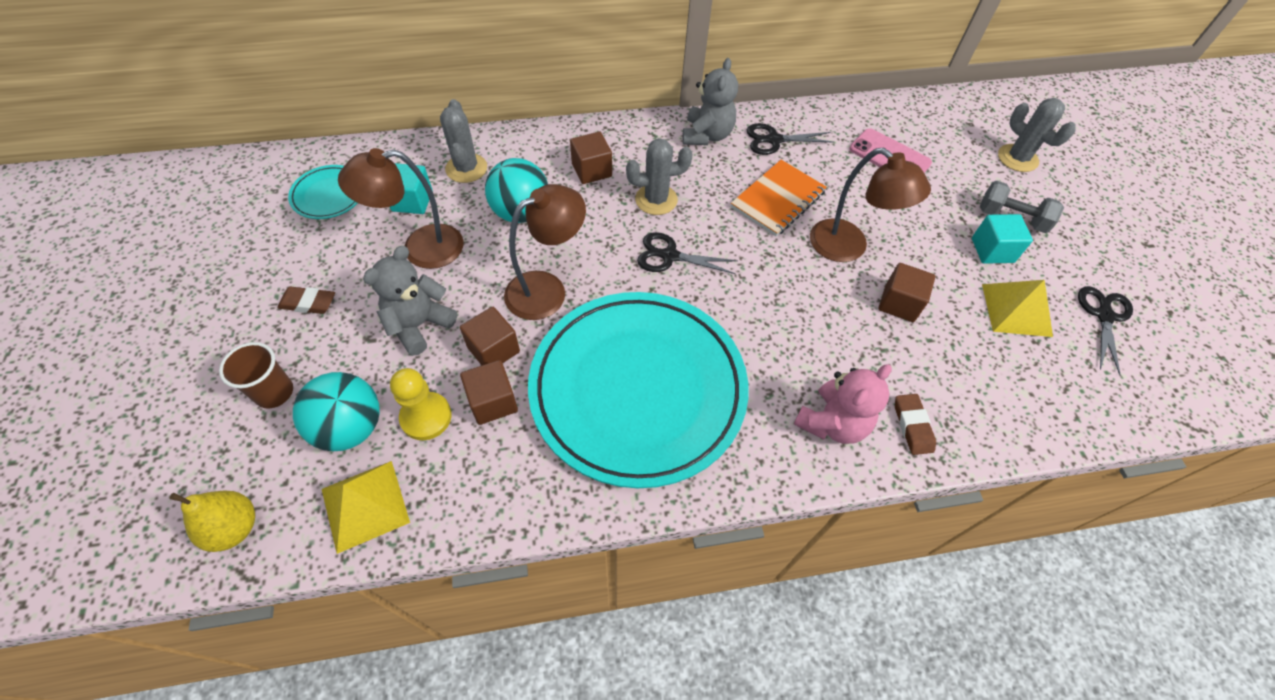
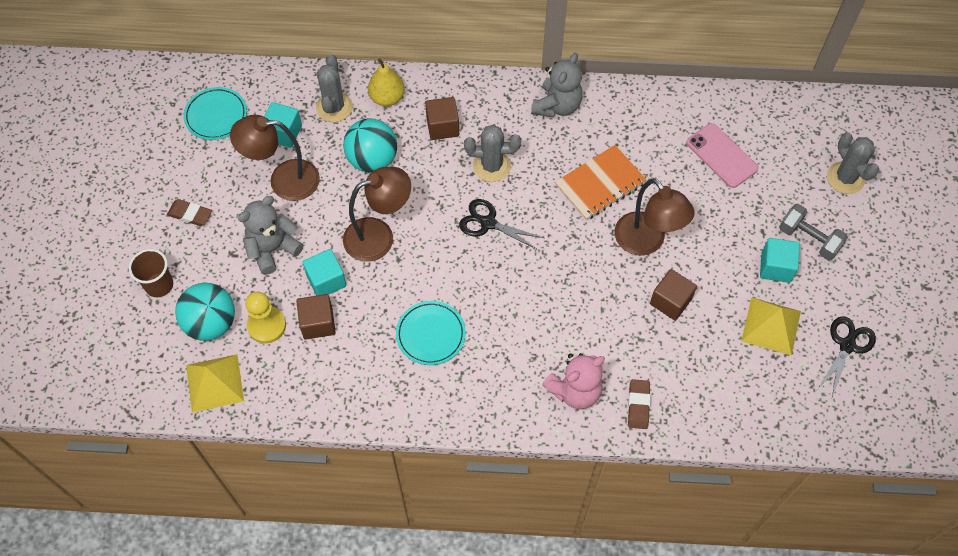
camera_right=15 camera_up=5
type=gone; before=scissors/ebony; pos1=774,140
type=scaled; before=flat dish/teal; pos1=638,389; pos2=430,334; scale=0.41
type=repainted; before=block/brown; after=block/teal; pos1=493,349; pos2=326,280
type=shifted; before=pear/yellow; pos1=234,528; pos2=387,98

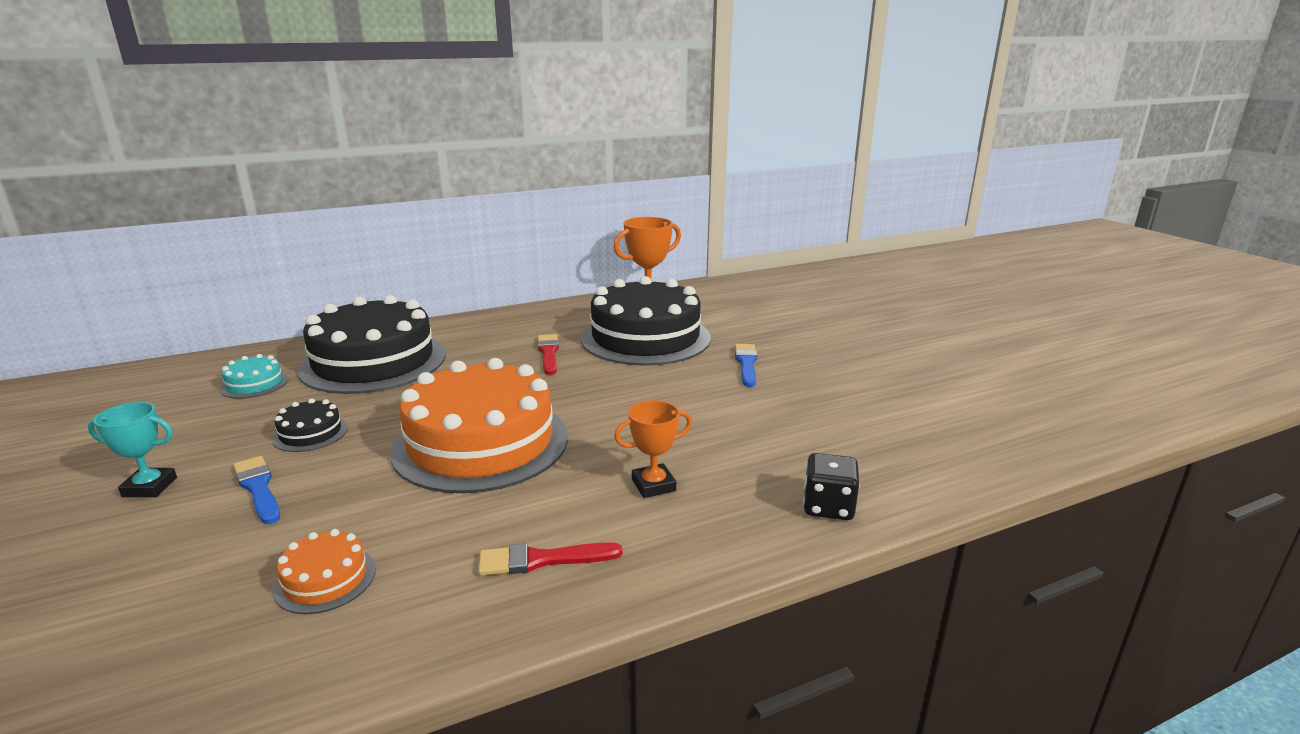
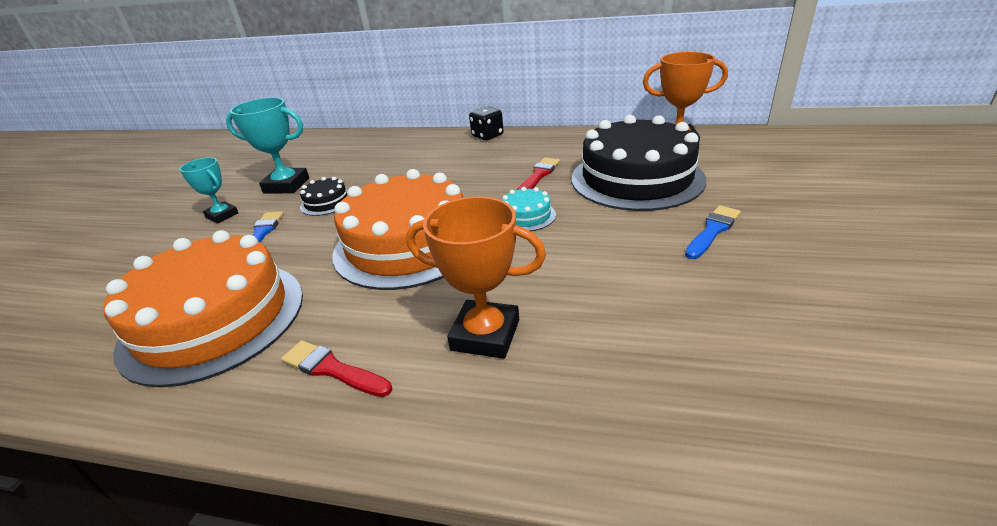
camera_right=40 camera_up=10
type=gone; before=cake/ebony; pos1=373,361
type=shifted; before=cake/teal; pos1=254,384; pos2=526,216
type=scaled; before=award cup/orange-coloured; pos1=653,485; pos2=485,335; scale=1.59
type=shifted; before=dice/ebony; pos1=828,507; pos2=487,136
type=scaled; before=cake/orange-coloured; pos1=325,579; pos2=214,319; scale=2.42
type=new; after=award cup/teal; pos2=286,185

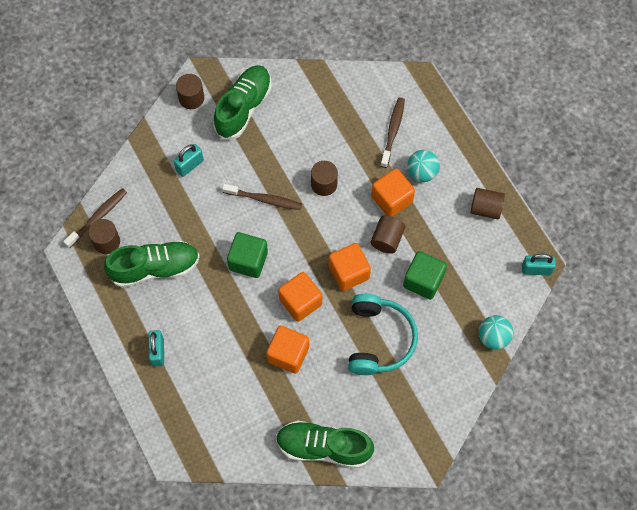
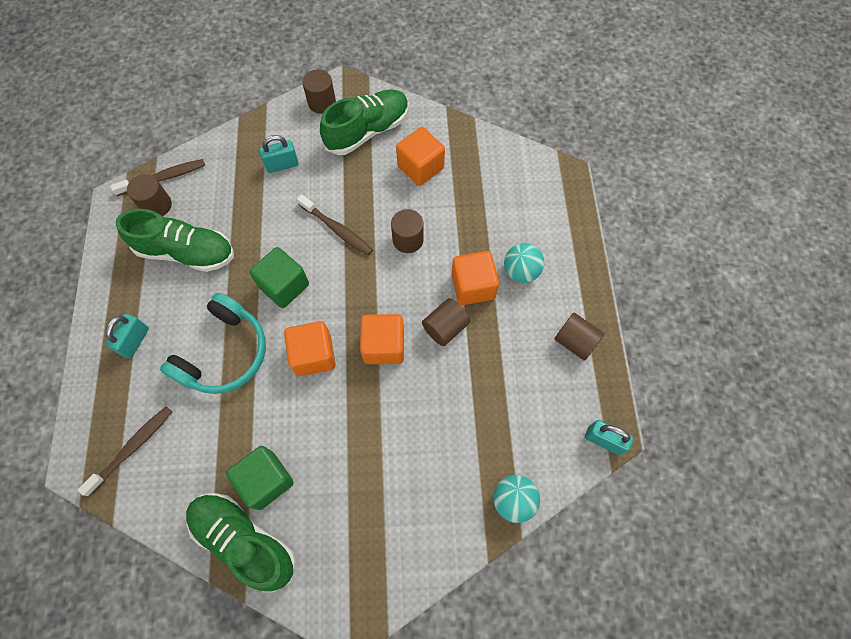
camera_right=25 camera_up=0
type=shifted; before=tooth brush/brown; pos1=392,132; pos2=132,449
type=shifted; before=block/emerald; pos1=423,281; pos2=266,480
type=shifted; before=headset/teal; pos1=378,339; pos2=224,353
type=shifted; before=block/orange-coloured; pos1=288,354; pos2=420,167

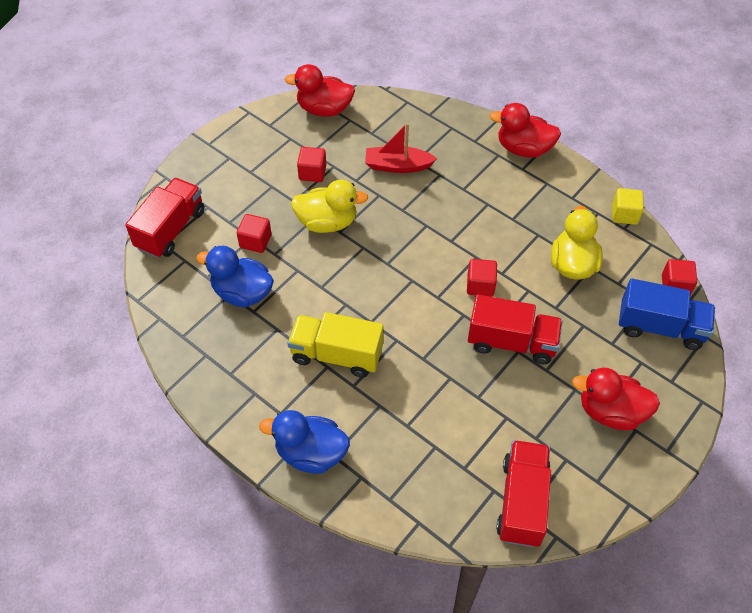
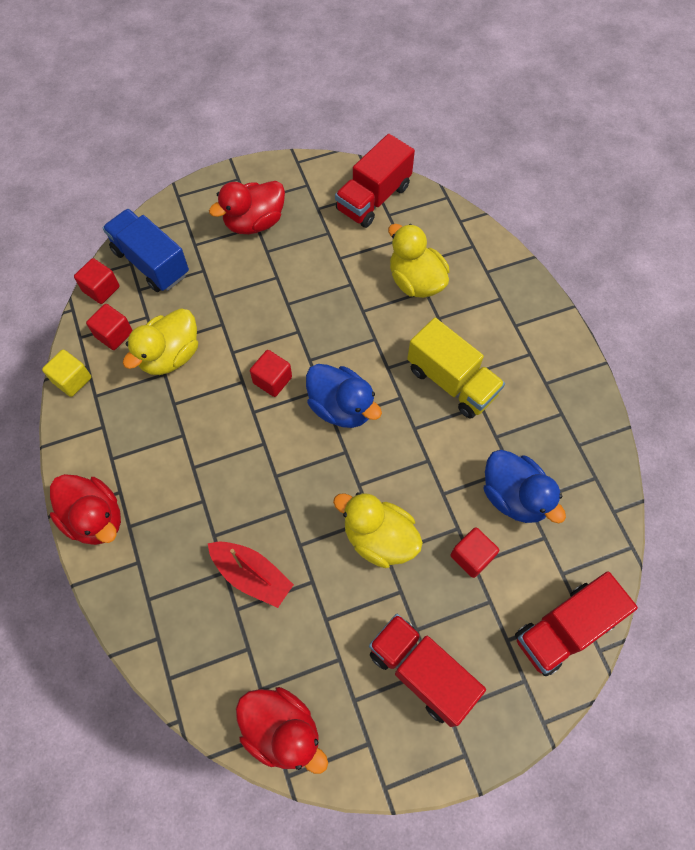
camera_right=-150 camera_up=10
type=shifted; before=block/crimson; pos1=312,173; pos2=114,334
type=shifted; before=toy truck/crimson; pos1=511,342; pos2=421,672
type=rotated; before=duck/crimson; pos1=610,412; pos2=254,222; turn=105
type=shifted; before=duck/royal blue; pos1=311,453; pos2=341,407
type=new; after=duck/yellow; pos2=415,281

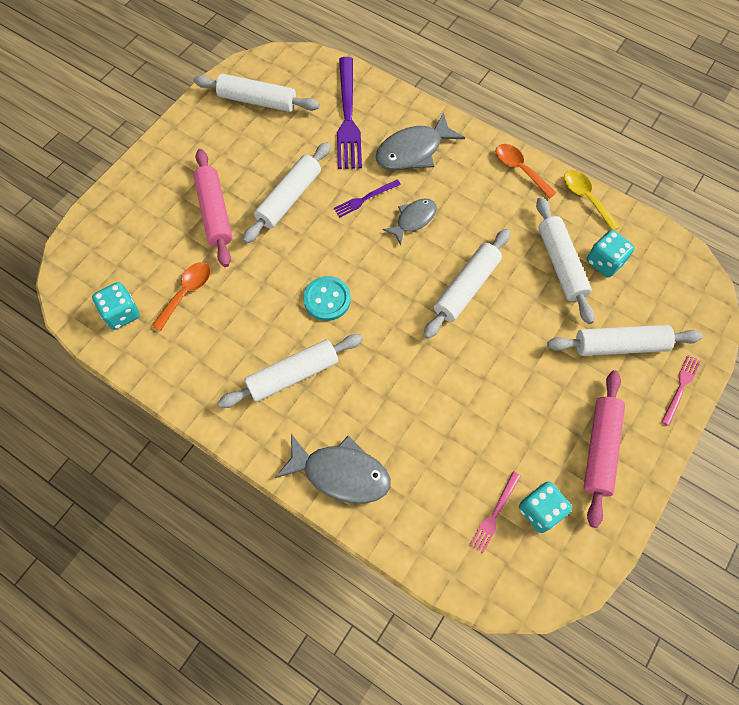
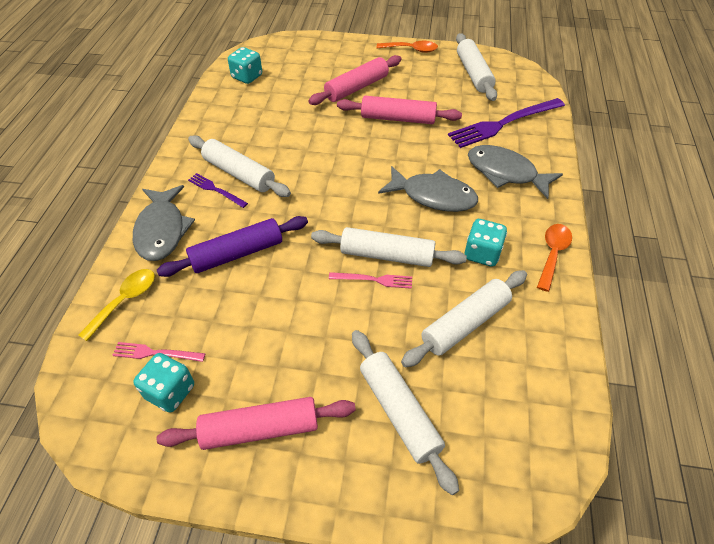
camera_right=65 camera_up=-15
type=repainted; before=dough roller/snow-white; after=dough roller/pink; pos1=289,198; pos2=398,118
type=shifted; before=teaspoon/yellow; pos1=586,198; pos2=125,301
type=shifted; before=fork/royal purple; pos1=365,199; pos2=216,190
type=scaled; before=fish figure/grey; pos1=413,220; pos2=433,196; scale=1.6
type=shifted; before=dice/teal; pos1=604,262; pos2=482,253
type=shifted; before=teaspoon/orange-coloured; pos1=186,292; pos2=411,50
type=gone; before=button/teal; pos1=327,299
type=shifted; before=fork/pink; pos1=680,387; pos2=374,280
type=new; after=dough roller/royal purple; pos2=237,254

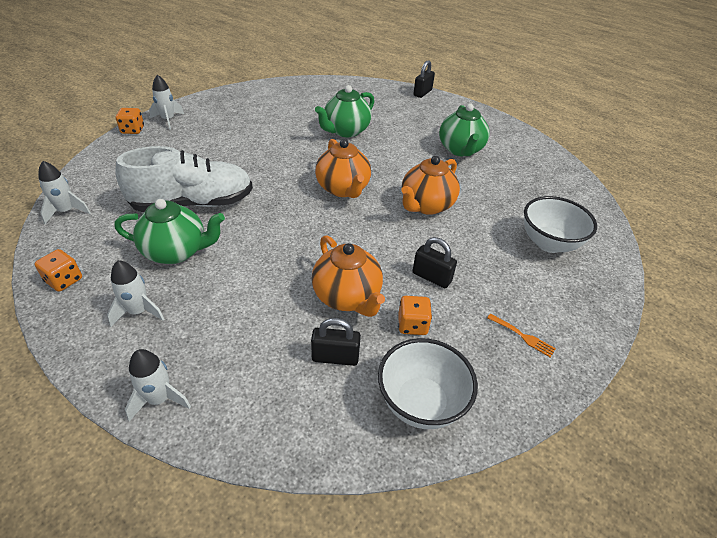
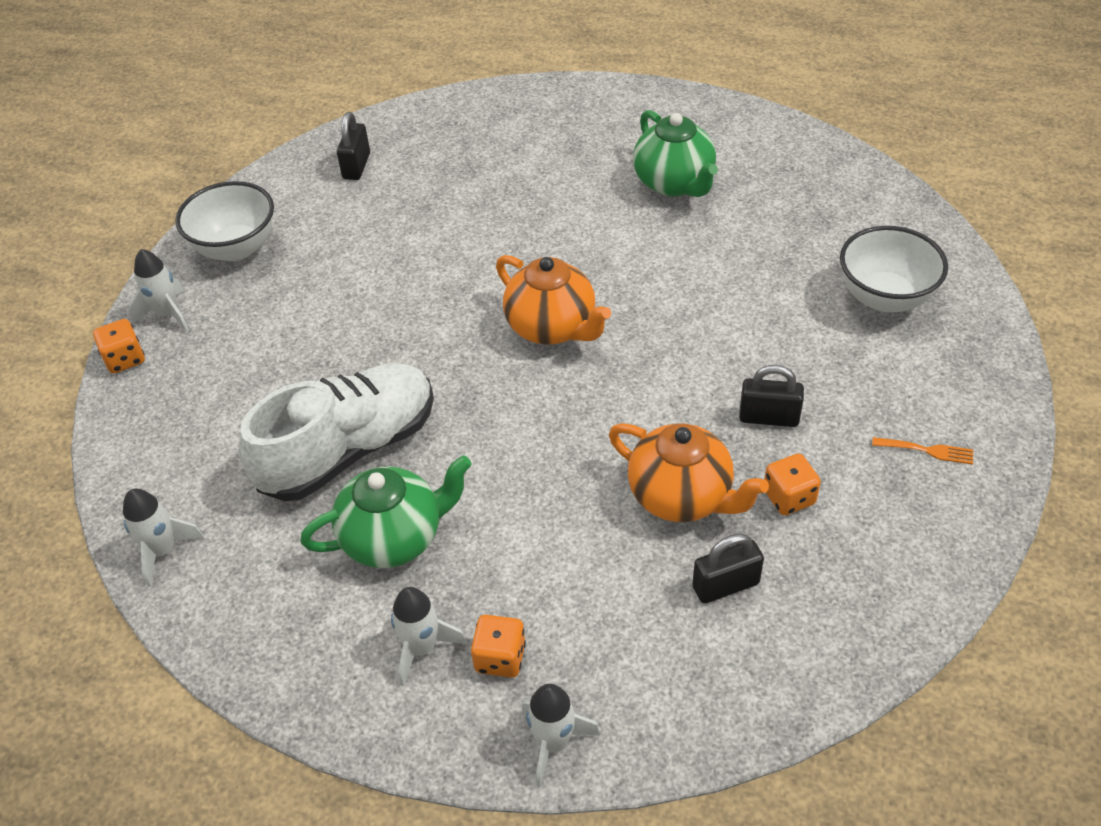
camera_right=-20 camera_up=5
type=shifted; before=small lock/ebony; pos1=422,93; pos2=356,166
type=gone; before=teapot/emerald; pos1=345,131
type=gone; before=teapot/orange-coloured; pos1=426,205
type=shifted; before=dice/orange-coloured; pos1=64,280; pos2=500,658
type=shifted; before=deep dish/snow-white; pos1=421,403; pos2=236,248

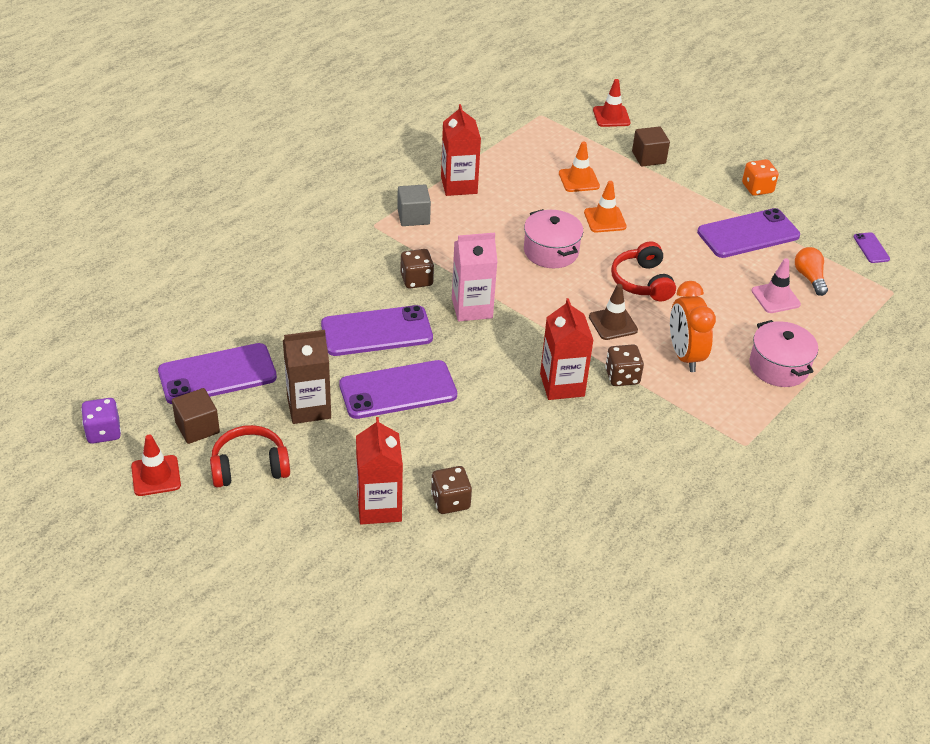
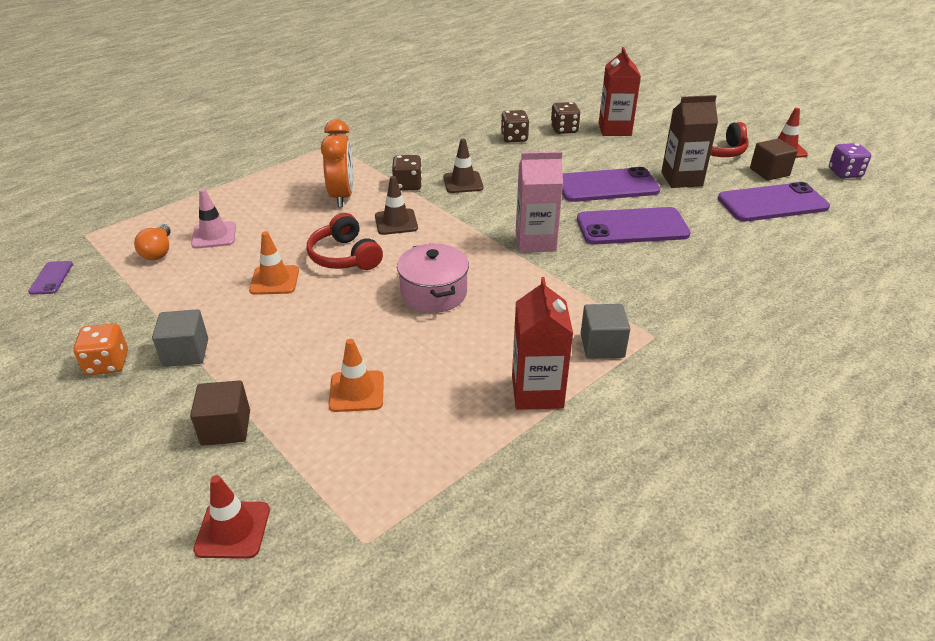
camera_right=-170 camera_up=-5
type=shifted; before=safety cone/orange-coloured; pos1=605,220; pos2=274,280
type=gone; before=mobile phone/royal purple; pos1=748,234
type=rotated; before=headset/crimson; pos1=642,282; pos2=344,256; turn=150
type=shifted; before=dice/brown; pos1=416,280; pos2=514,138
type=swapped; before=juice carton/crimson; after=safety cone/brown; pos1=562,385; pos2=463,182
type=gone; before=pot/pink; pos1=779,367
type=new; after=block/grey; pos2=186,352

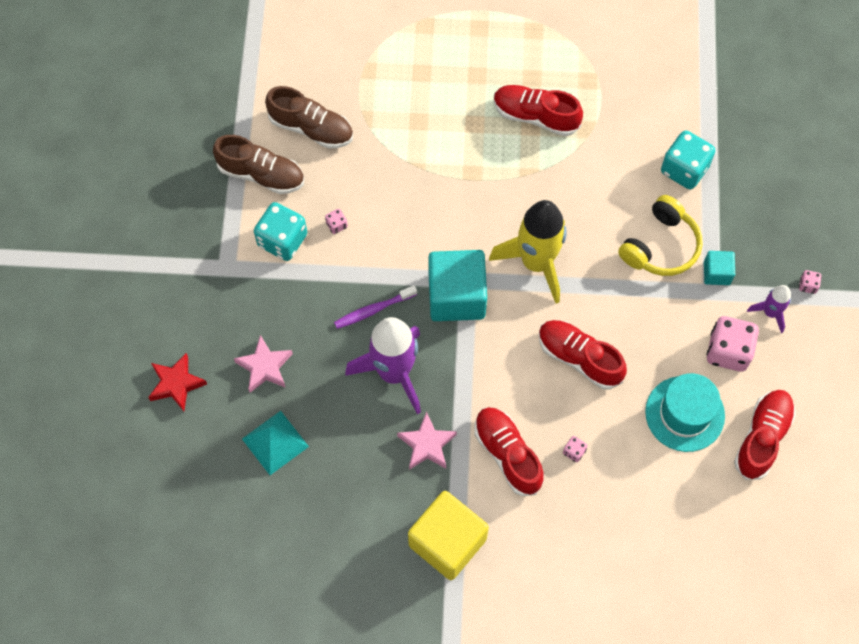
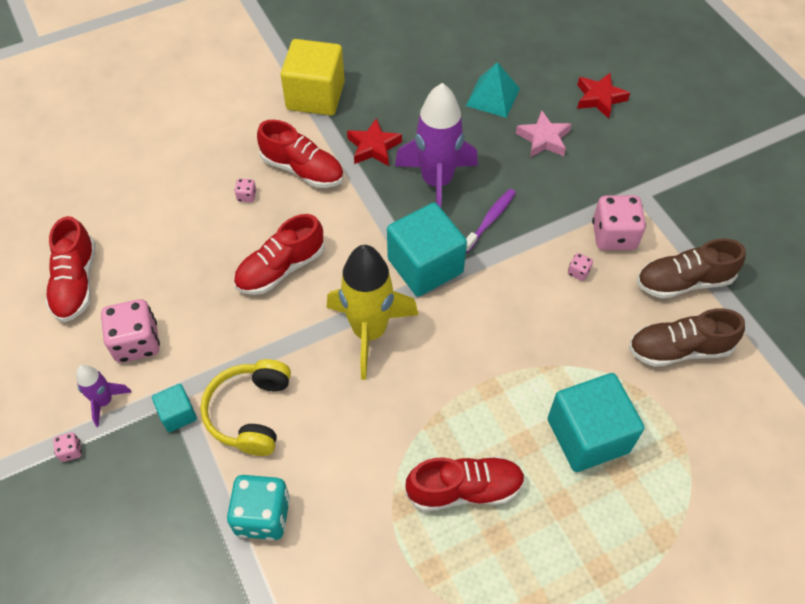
camera_right=150 camera_up=-10
type=repainted; before=dice/teal; after=dice/pink; pos1=282,240; pos2=613,236
type=rotated; before=lace-up shoe/crimson; pos1=579,358; pos2=280,268; turn=135
type=gone; before=hat/teal; pos1=684,414
type=repainted; before=star shape/pink; after=star shape/crimson; pos1=427,445; pos2=373,147
type=new; after=block/teal; pos2=588,435

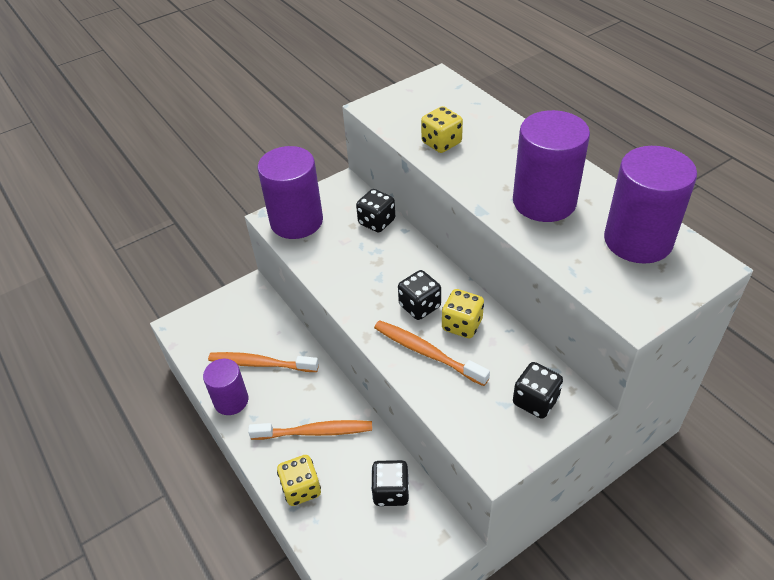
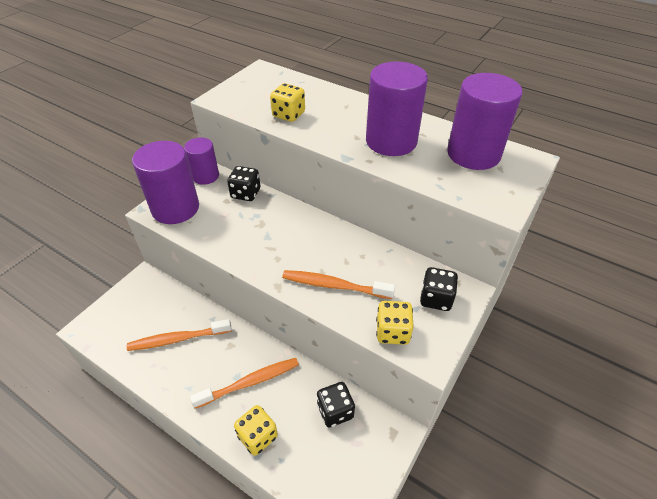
camera_right=-25 camera_up=0
type=gone; before=dice/ebony; pos1=419,306
type=shifted; before=dice/yellow; pos1=462,325; pos2=392,332
type=shifted; before=solid cylinder/royal purple; pos1=231,401; pos2=205,176

